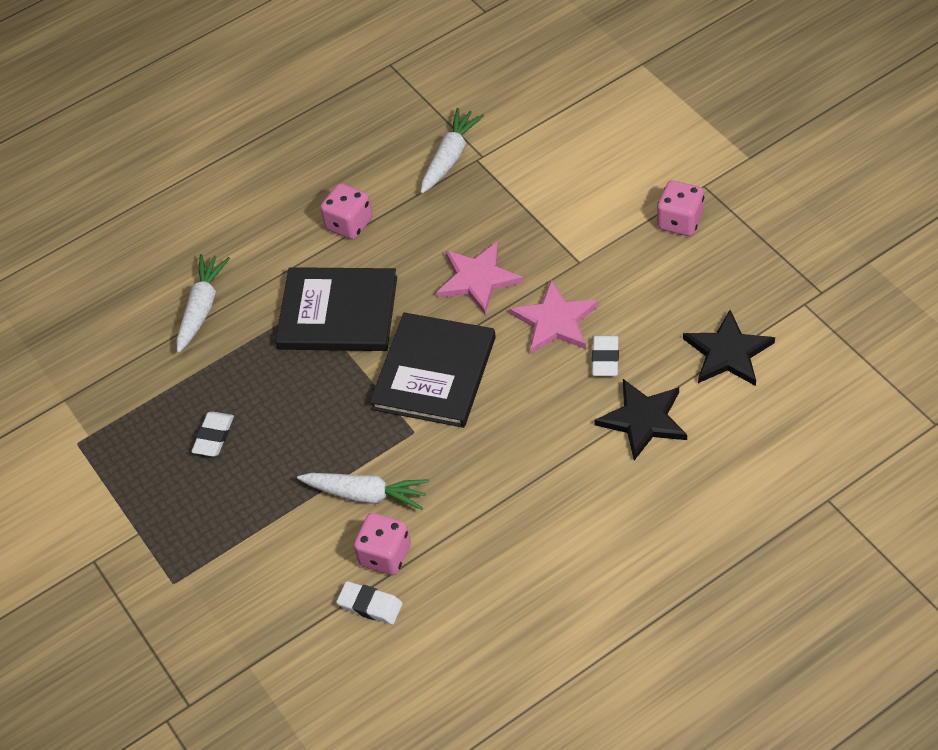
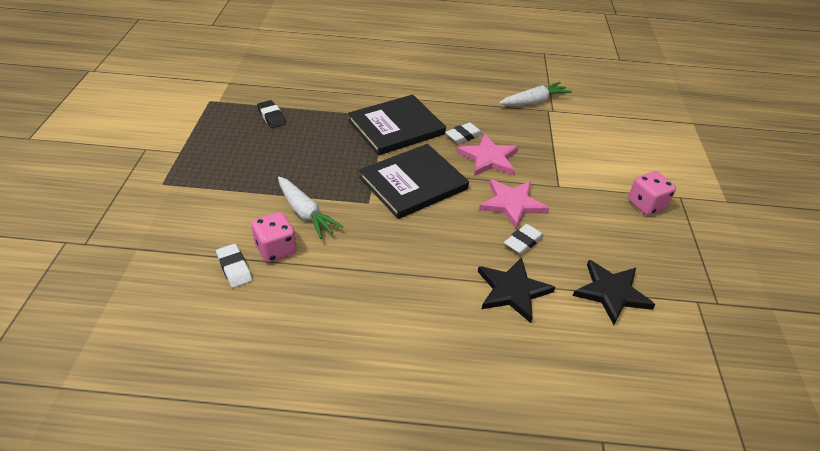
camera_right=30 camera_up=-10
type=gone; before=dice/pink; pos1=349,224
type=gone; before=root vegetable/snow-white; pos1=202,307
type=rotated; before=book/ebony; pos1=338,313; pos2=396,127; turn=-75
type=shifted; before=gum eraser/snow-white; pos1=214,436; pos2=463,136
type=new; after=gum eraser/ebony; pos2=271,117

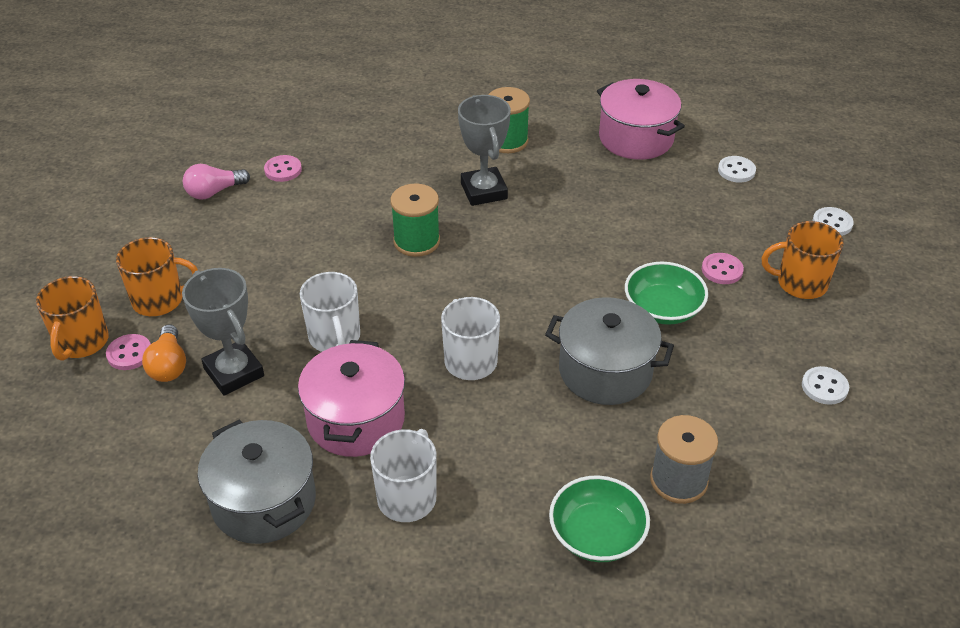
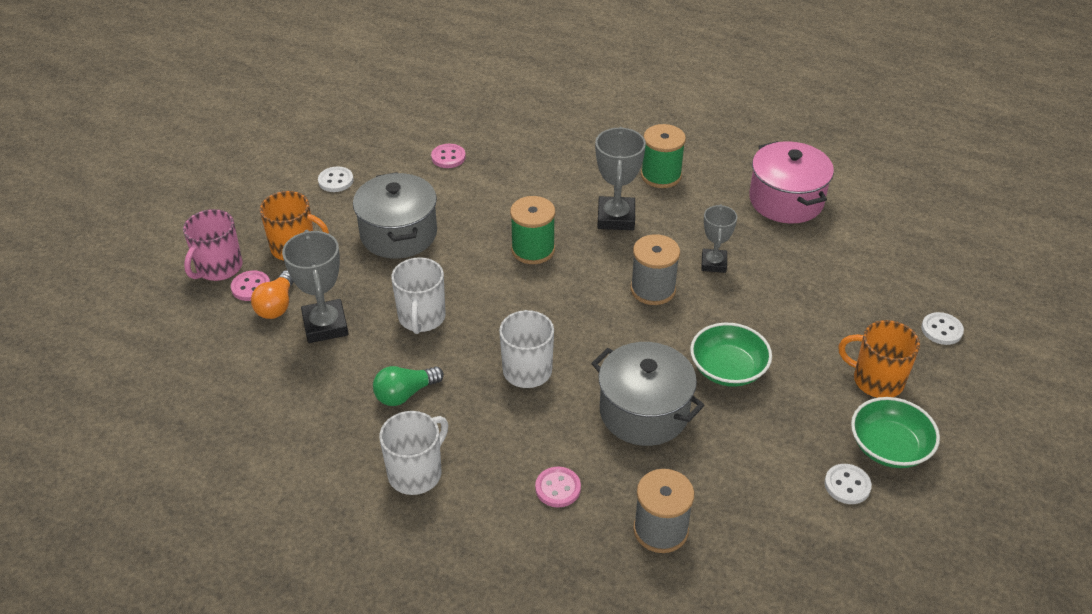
camera_right=20 camera_up=0
type=shifted; before=button/snow-white; pos1=736,171; pos2=336,181
type=gone; before=lightbulb/pink; pos1=214,192
type=shifted; before=button/pink; pos1=722,270; pos2=558,488
type=repainted; before=coffee mug/orange-coloured; after=coffee mug/pink; pos1=81,342; pos2=218,268
type=swapped; before=pot/pink; after=lightbulb/emerald; pos1=356,420; pos2=405,394
type=shifted; before=pot/grey; pos1=264,501; pos2=398,234
type=shifted; before=deep dish/emerald; pos1=597,534; pos2=889,447
type=new; after=award cup/grey; pos2=713,263
type=new; after=bobbin/grey; pos2=653,289

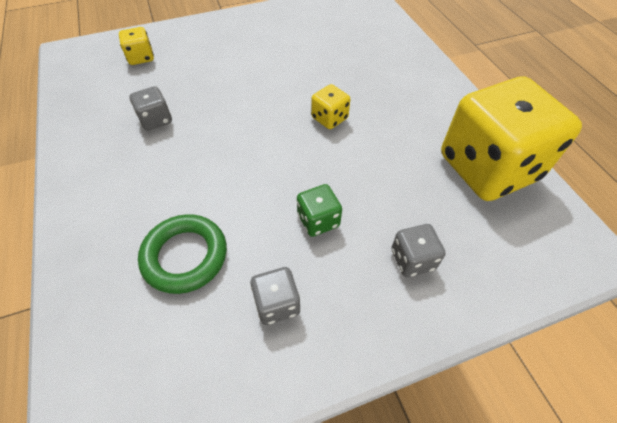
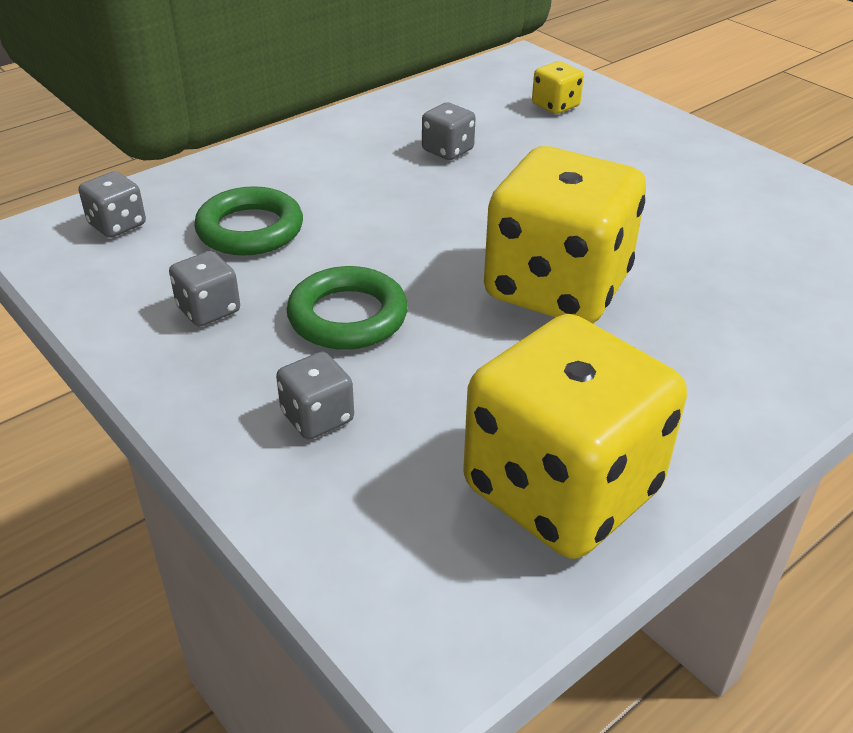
camera_right=70 camera_up=-15
type=scaled; before=dice/yellow; pos1=329,118; pos2=557,287; scale=2.45
type=swapped; before=dice/emerald; after=ring/emerald; pos1=318,220; pos2=347,316
type=new; after=dice/grey; pos2=117,225

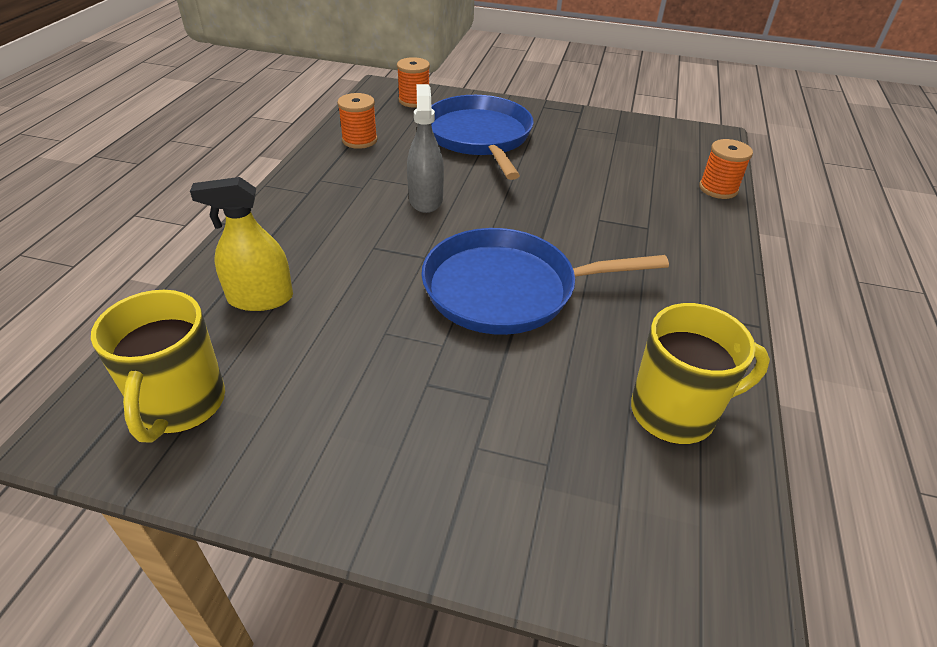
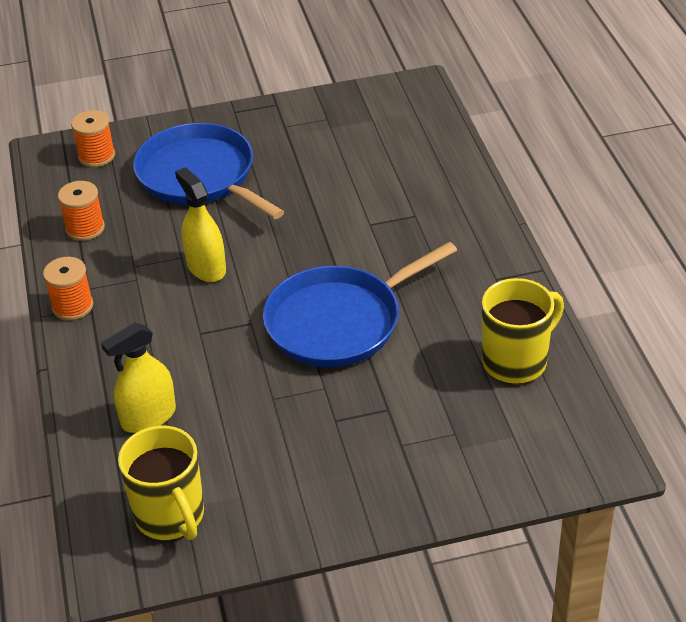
camera_right=-25 camera_up=0
type=repainted; before=spray bottle/grey; after=spray bottle/yellow; pos1=425,199; pos2=206,267
type=shifted; before=bobbin/orange-coloured; pos1=718,189; pos2=72,306

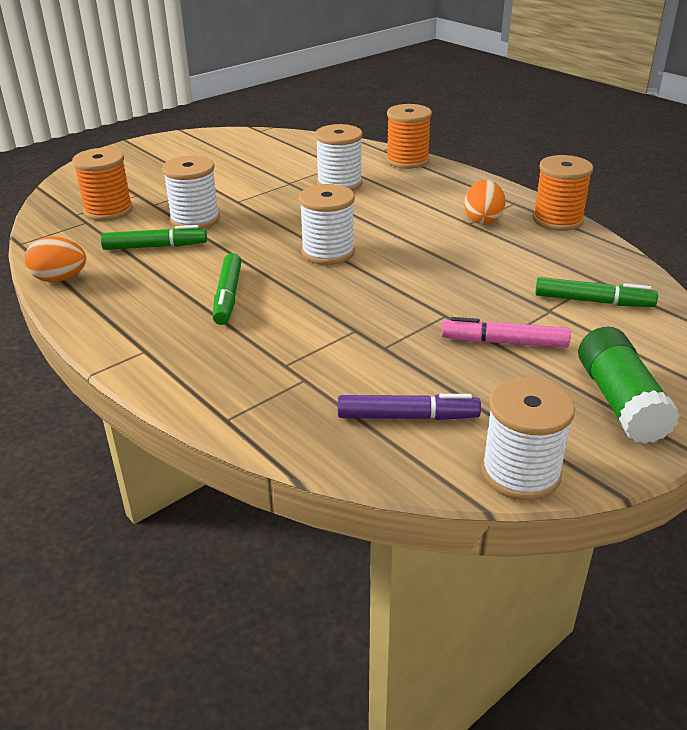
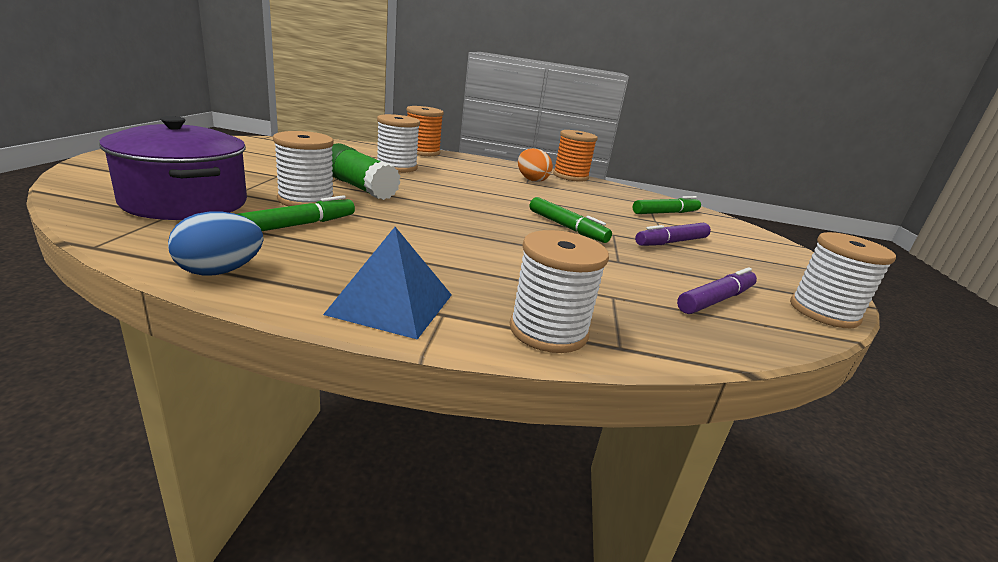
camera_right=-45 camera_up=-10
type=swapped; before=bobbin/orange-coloured; after=pot/royal purple; pos1=108,210; pos2=185,202
type=shifted; before=bobbin/snow-white; pos1=328,252; pos2=548,331
type=repainted; before=toy egg/orange-coloured; after=toy egg/royal blue; pos1=60,279; pos2=220,271
type=shifted; before=marker pen/emerald; pos1=228,296; pos2=566,227
type=repainted; before=marker pen/pink; after=marker pen/royal purple; pos1=504,342; pos2=671,242
type=shifted; before=glue/emerald; pos1=620,402; pos2=359,187
type=new; after=pyramid shape/royal blue; pos2=391,304

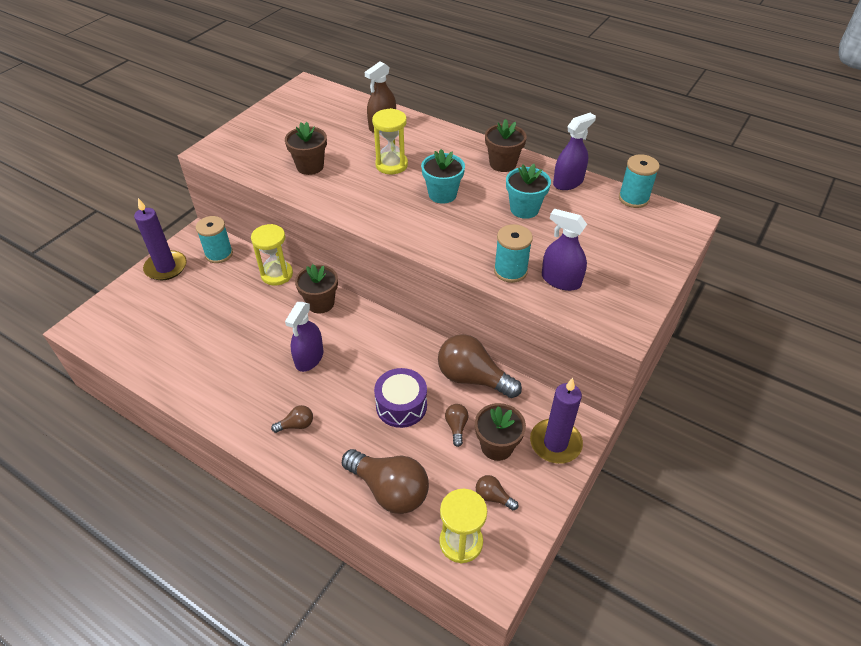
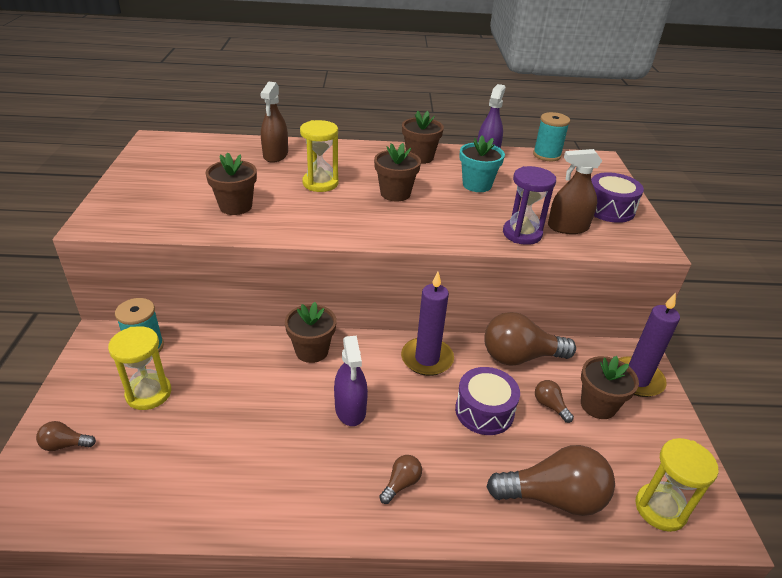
camera_right=-35 camera_up=-10
type=repainted; before=flower pot/teal; after=flower pot/brown; pos1=442,194; pos2=395,193
type=shifted; before=wax candle/royal purple; pos1=166,267; pos2=427,359
type=repainted; before=spray bottle/royal purple; after=spray bottle/brown; pos1=561,280; pos2=568,227
type=shifted; before=sand timer/yellow; pos1=277,274; pos2=148,393
type=swapped; before=bobbin/teal; after=sand timer/royal purple; pos1=510,271; pos2=522,234
type=shifted; before=lightbulb/brown; pos1=493,497; pos2=65,445
type=new; after=toy drum/royal purple; pos2=609,209

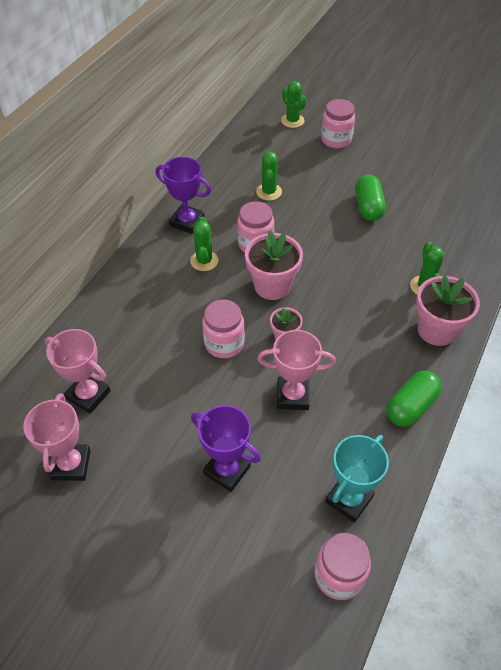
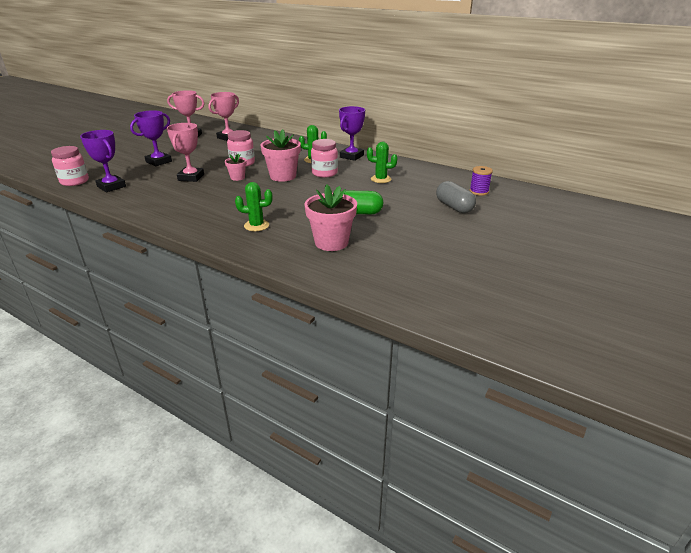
camera_right=95 camera_up=-20
type=swapped; before=cactus/emerald; after=bobbin/royal purple; pos1=292,121; pos2=479,191
type=swapped; before=jam jar/pink; after=capsule/grey; pos1=336,140; pos2=454,207
type=shifted; before=flower pot/pink; pos1=436,330; pos2=331,242
type=gone; before=capsule/emerald; pos1=411,406
type=repainted; before=award cup/teal; after=award cup/royal purple; pos1=349,499; pos2=111,186

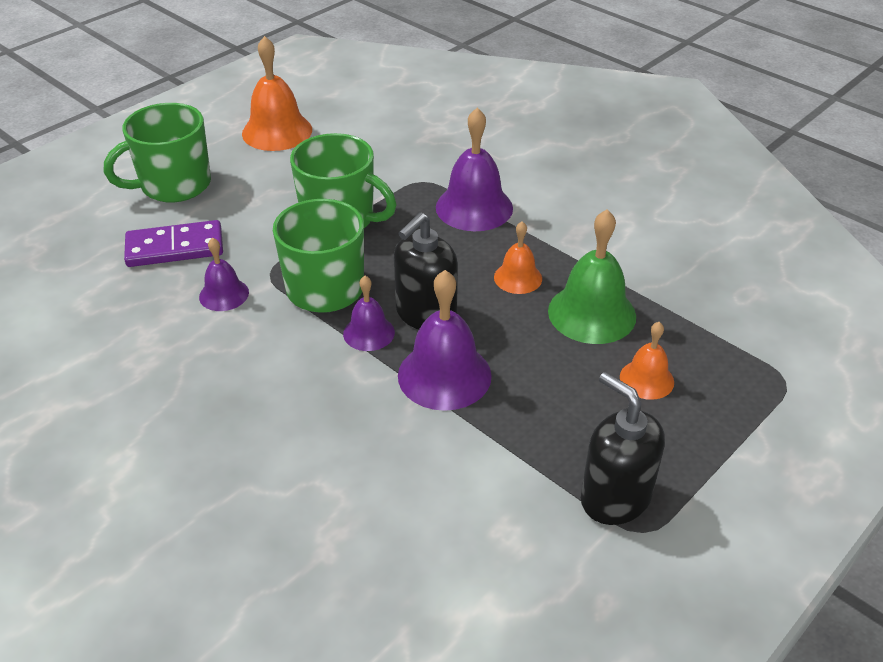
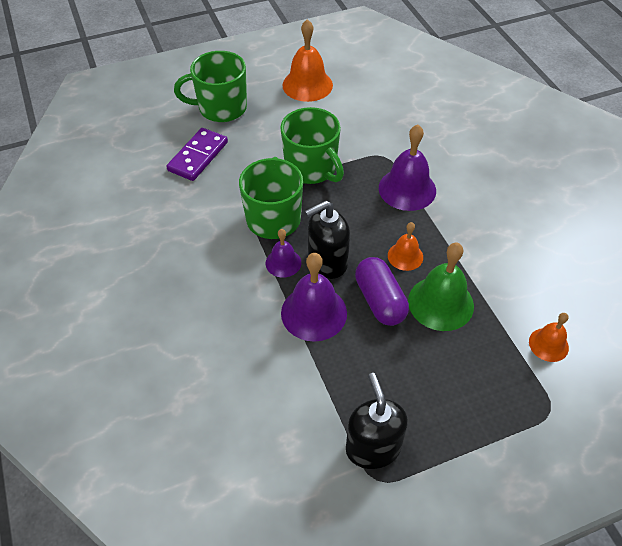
camera_right=25 camera_up=10
type=rotated; before=domino tile/royal purple; pos1=175,248; pos2=198,156; turn=-75
type=gone; before=school bell/royal purple; pos1=224,294
type=shifted; before=school bell/orange-coloured; pos1=646,379; pos2=548,344
type=new; after=capsule/royal purple; pos2=380,300

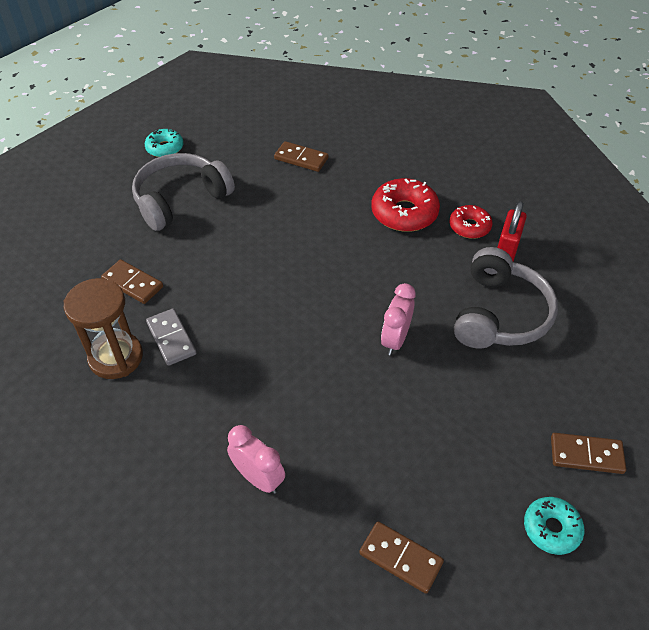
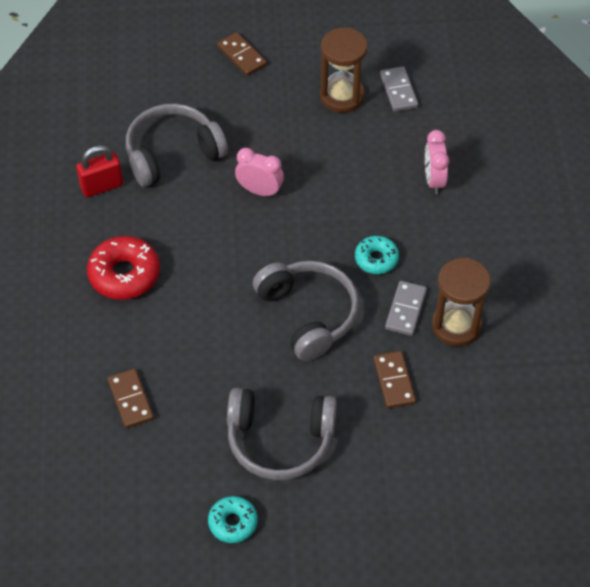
camera_right=-135 camera_up=5
type=gone; before=doughnut/crimson; pos1=469,227
type=rotated; before=alarm clock/pink; pos1=395,340; pos2=260,191; turn=-135
type=shifted; before=doughnut/teal; pos1=551,528; pos2=376,259
type=repainted; before=domino tile/brown; after=domino tile/grey; pos1=401,558; pos2=398,91
type=new; after=sand timer/brown; pos2=342,96
type=new; after=headset/grey; pos2=308,314

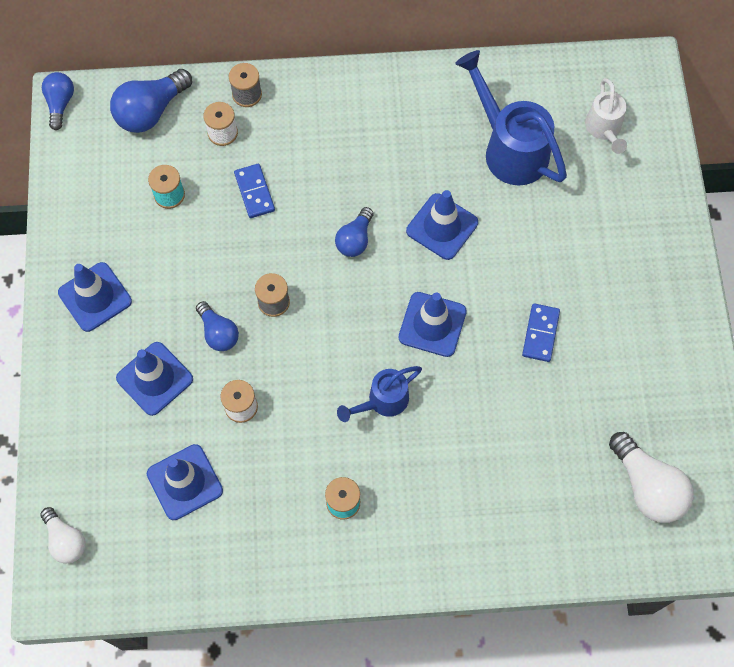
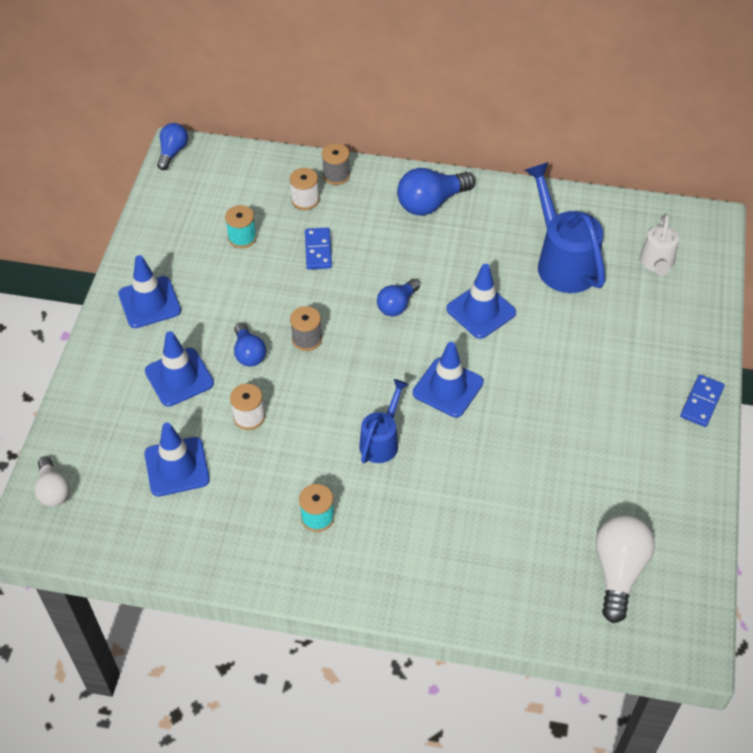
camera_right=15 camera_up=-15
type=shifted; before=lightbulb/royal blue; pos1=151,111; pos2=431,203
type=shifted; before=domino tile/royal blue; pos1=540,333; pos2=701,402
type=rotated; before=watering pot/royal blue; pos1=383,401; pos2=381,441; turn=135
type=rotated; before=lightbulb/snow-white; pos1=647,486; pos2=618,571; turn=-150

